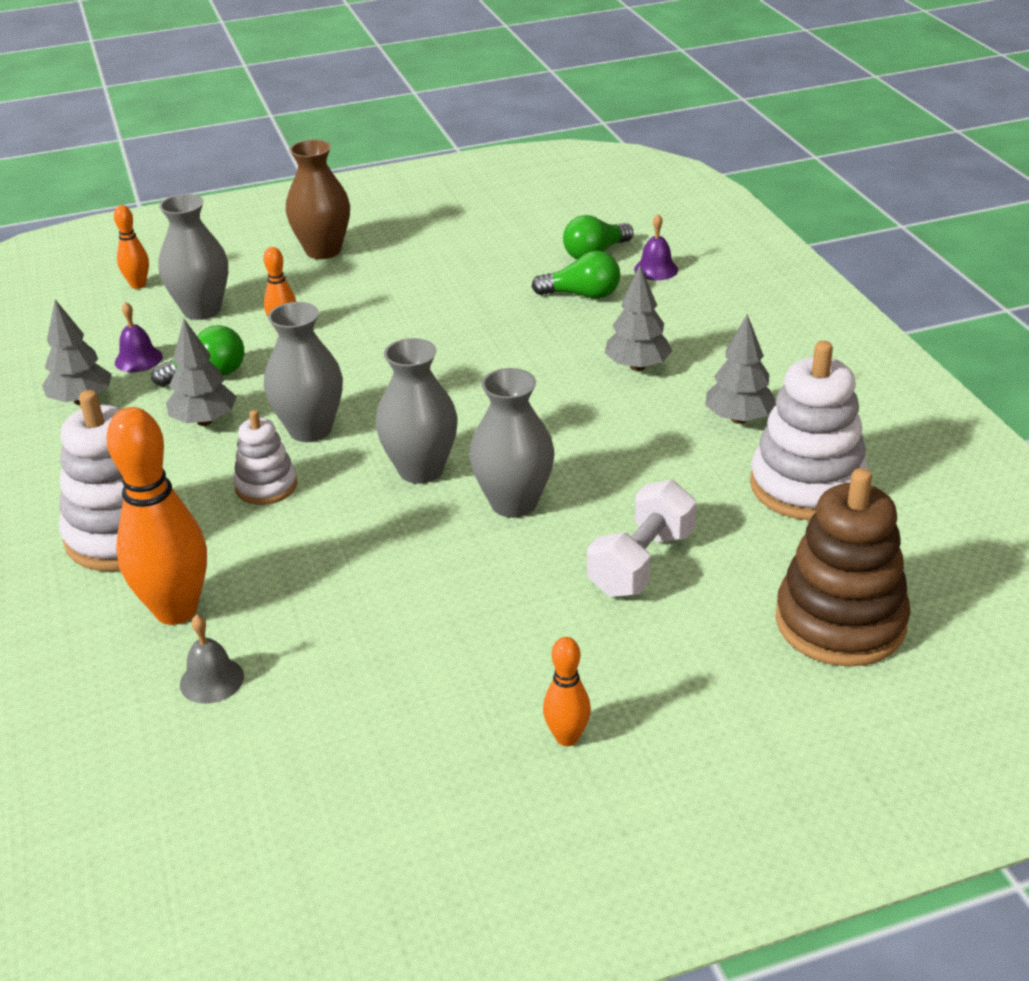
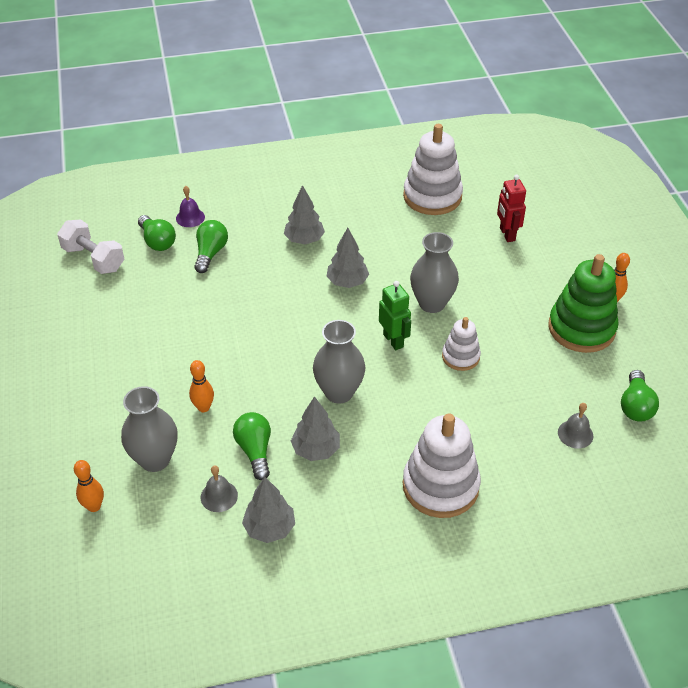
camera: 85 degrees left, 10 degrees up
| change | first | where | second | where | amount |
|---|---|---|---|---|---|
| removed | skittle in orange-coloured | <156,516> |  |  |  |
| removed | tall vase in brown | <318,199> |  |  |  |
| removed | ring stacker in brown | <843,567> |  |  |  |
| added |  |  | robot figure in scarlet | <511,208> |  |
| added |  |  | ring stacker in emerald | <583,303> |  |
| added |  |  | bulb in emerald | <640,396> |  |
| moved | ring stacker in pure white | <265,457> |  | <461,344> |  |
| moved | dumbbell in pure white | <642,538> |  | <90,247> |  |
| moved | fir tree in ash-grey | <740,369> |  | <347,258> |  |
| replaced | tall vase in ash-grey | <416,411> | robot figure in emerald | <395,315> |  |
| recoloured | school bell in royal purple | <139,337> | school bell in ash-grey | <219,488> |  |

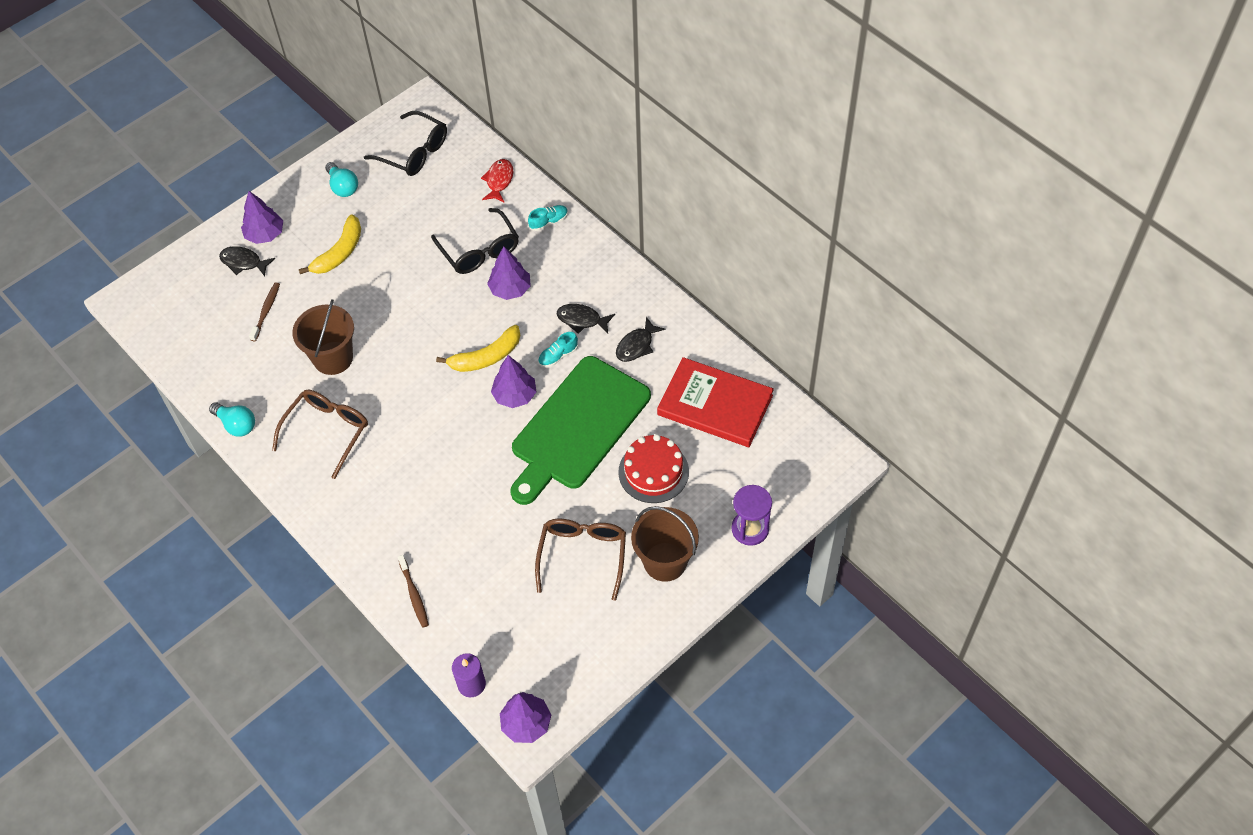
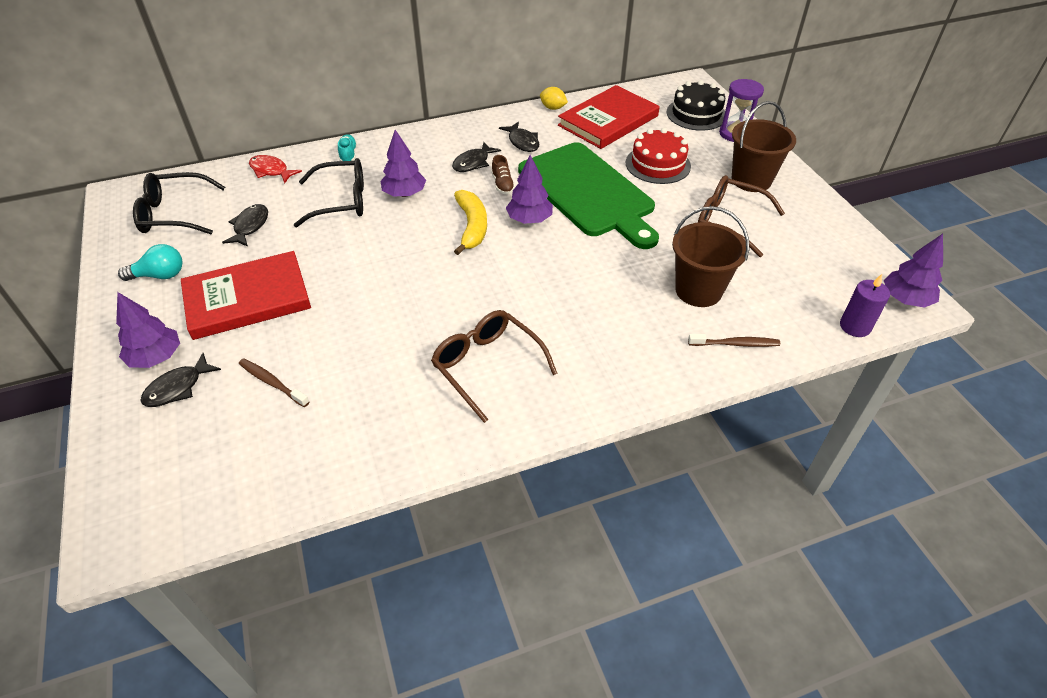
camera: 70 degrees left, 10 degrees down
| change | first | where | second | where | amount |
|---|---|---|---|---|---|
| removed | bulb in aqua | <232,419> |  |  |  |
| added |  |  | fish figure in black | <245,225> |  |
| added |  |  | citrus fruit in yellow | <554,98> |  |
| added |  |  | cake in black | <696,105> |  |
| moved | pail in brown | <323,337> |  | <710,256> |  |
| replaced | banana in yellow | <330,244> | book in scarlet | <246,295> |  |
| recoloured | sneaker in aqua | <558,349> | sneaker in brown | <503,174> |  |
| turned | eyeglasses in black | <405,143> |  | <179,203> | 150 degrees counterclockwise |

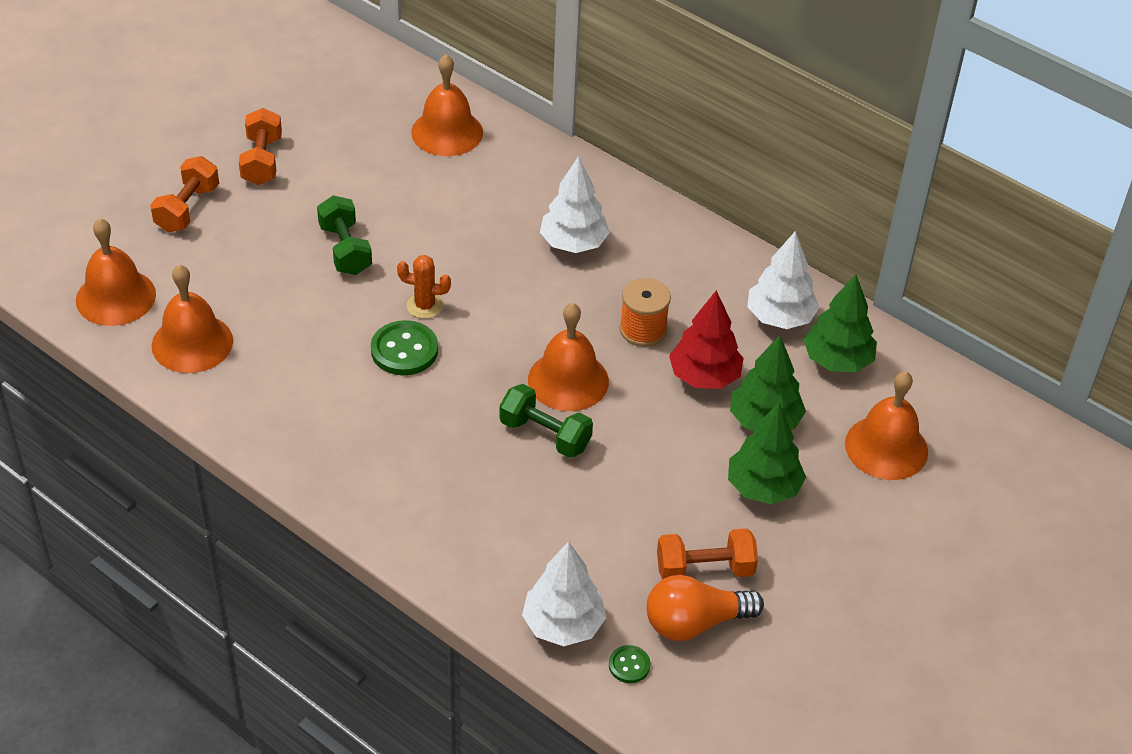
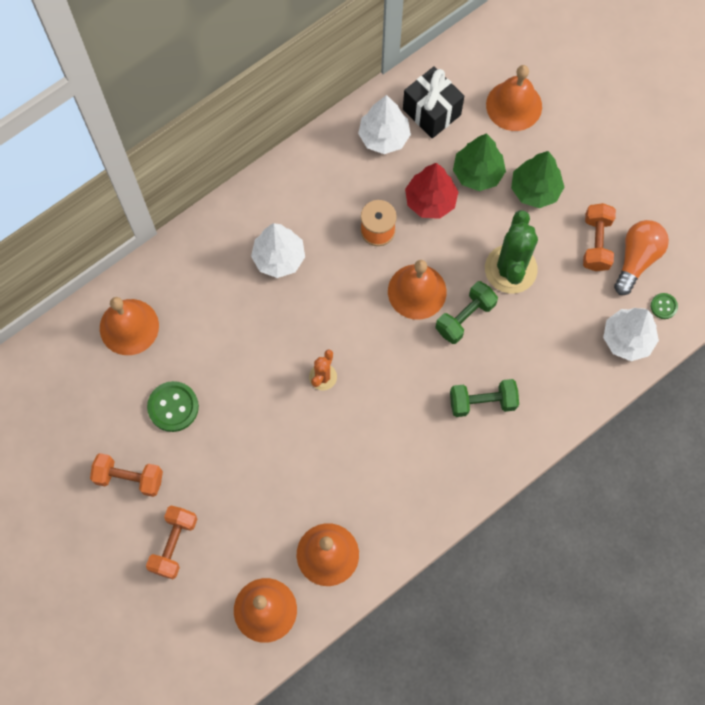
camera: 75 degrees left, 25 degrees up
| change | first | where | second | where | amount |
|---|---|---|---|---|---|
| added |  |  | cactus in emerald | <511,251> |  |
| moved | dumbbell in emerald | <344,235> |  | <484,398> |  |
| moved | shirt button in emerald | <404,347> |  | <173,406> |  |
| replaced | fir tree in emerald | <840,323> | wrapped gift in black | <433,102> |  |
| turned | dumbbell in orange-coloured | <184,194> |  | <171,542> | 75 degrees clockwise |
| turned | bulb in orange-coloured | <705,608> |  | <641,257> | 150 degrees counterclockwise |

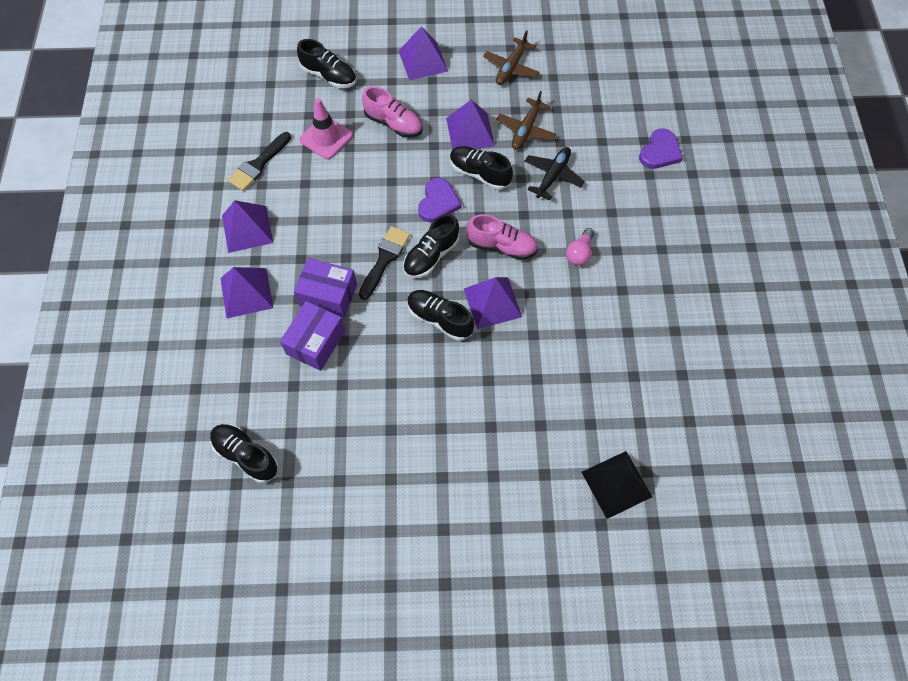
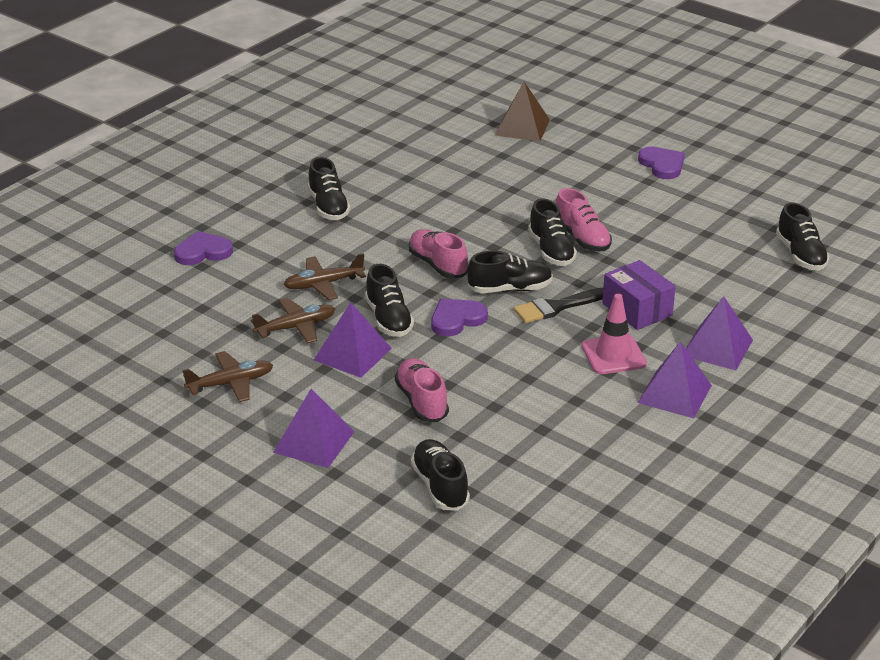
camera: 140 degrees left, 30 degrees down
| change | first | where | second | where | amount |
|---|---|---|---|---|---|
| removed | brush in black | <259,161> |  |  |  |
| removed | box in royal purple | <312,336> |  |  |  |
| removed | pyramid in royal purple | <493,303> |  |  |  |
| removed | bulb in rose-pink | <580,247> |  |  |  |
| added |  |  | sneaker in black | <329,188> |  |
| added |  |  | sneaker in rose-pink | <584,219> |  |
| added |  |  | heart in royal purple | <661,163> |  |
| moved | traffic cone in rose-pink | <326,128> |  | <614,334> |  |
| recoloured | plane in black | <555,173> | plane in brown | <324,276> |  |
| recoloured | pyramid in black | <617,485> | pyramid in brown | <522,111> |  |

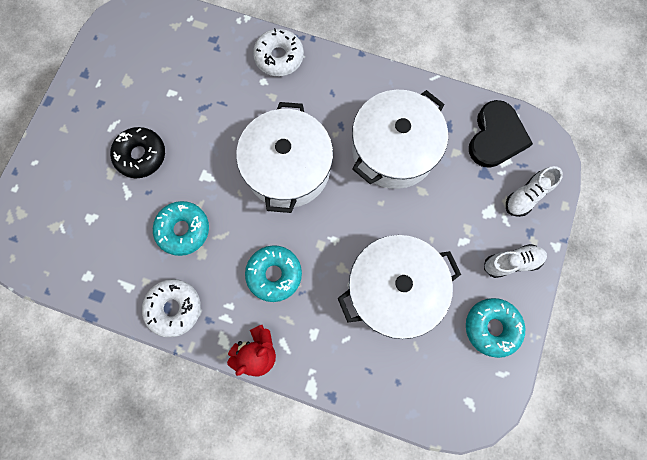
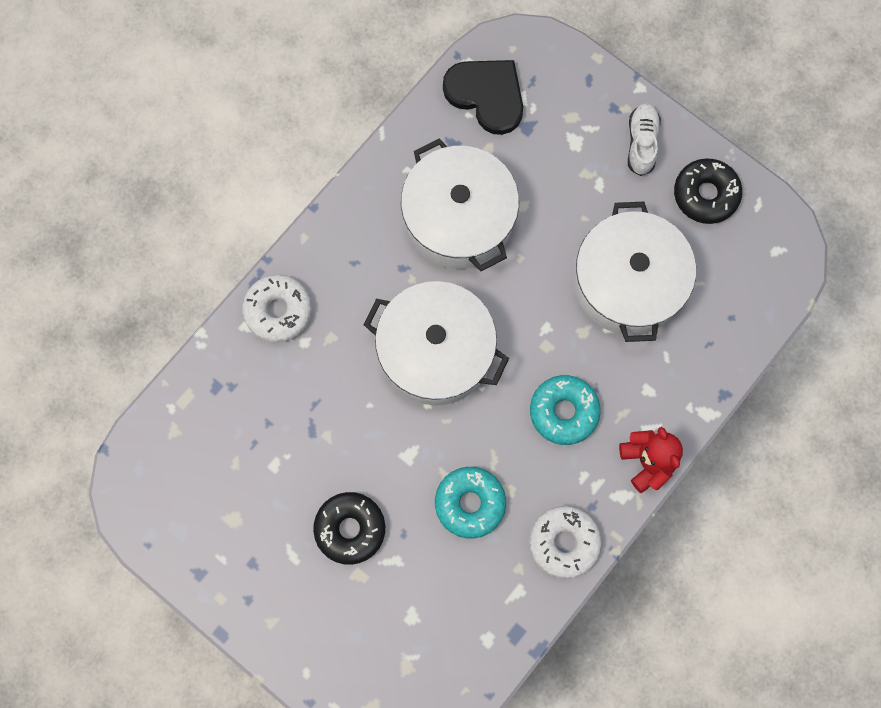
camera: 70 degrees left, 0 degrees up
| change | first | where | second | where | amount |
|---|---|---|---|---|---|
| removed | sneaker in pure white | <534,191> |  |  |  |
| recoloured | donut in aqua | <495,328> | donut in black | <708,191> |  |

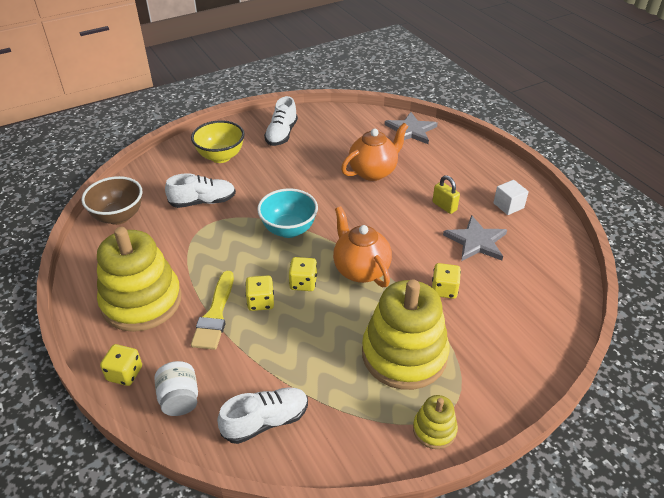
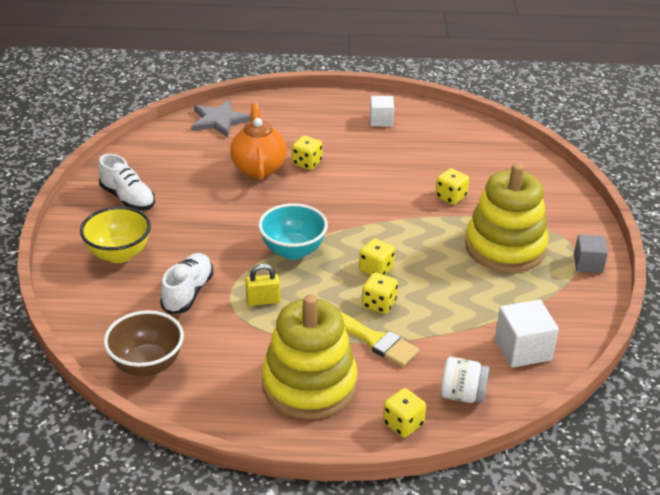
camera: 60 degrees left, 5 degrees down
| change | first | where | second | where | amount |
|---|---|---|---|---|---|
| removed | tea pot in orange-coloured | <362,246> |  |  |  |
| removed | five-pointed star in ash-grey | <475,238> |  |  |  |
| added |  |  | game die in yellow | <307,153> |  |
| moved | small lock in yellow | <446,194> |  | <262,285> |  |
| replaced | sneaker in pure white | <262,415> | cube in pure white | <527,334> |  |
| replaced | ring stacker in yellow | <435,422> | cube in ash-grey | <591,254> |  |

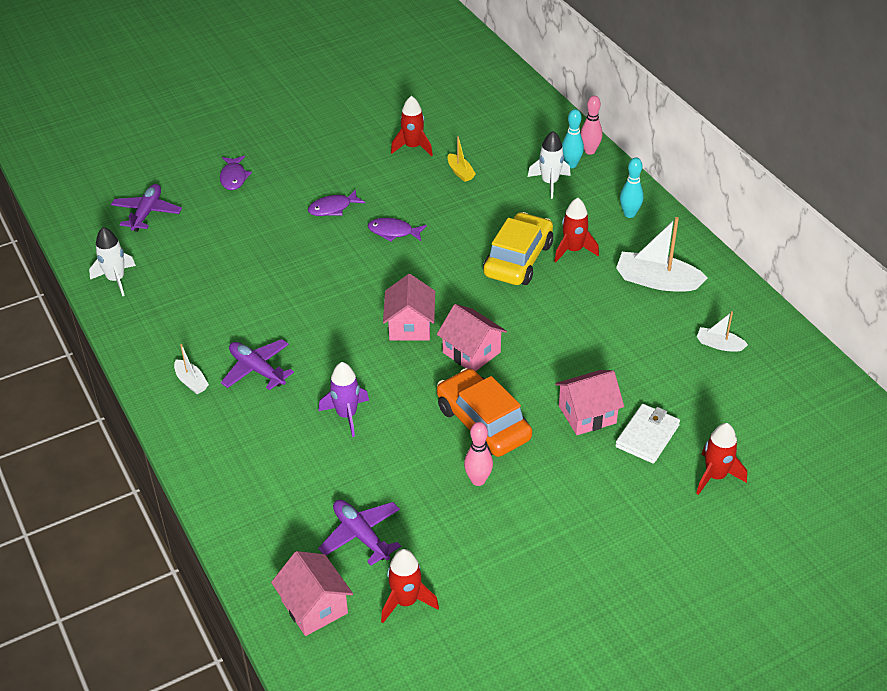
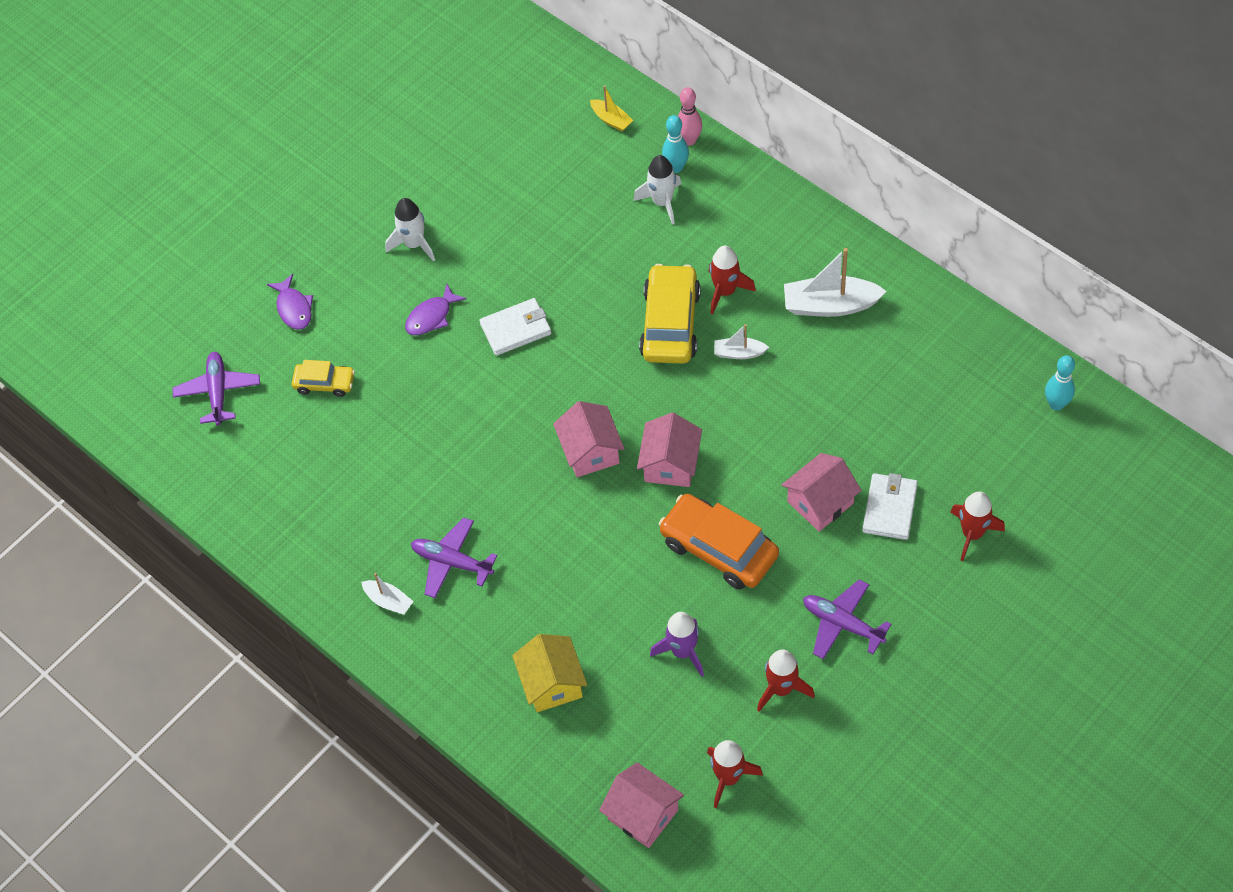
camera: 15 degrees left, 15 degrees up
| change | first | where | second | where | amount |
|---|---|---|---|---|---|
| removed | skittle in rose-pink | <478,454> |  |  |  |
| added |  |  | automobile in yellow | <323,378> |  |
| added |  |  | cottage in yellow | <549,673> |  |
| moved | rocket in pure white | <112,261> |  | <410,230> |  |
| moved | plane in royal purple | <359,533> |  | <847,619> |  |
| moved | rocket in royal purple | <344,399> |  | <677,644> |  |
| moved | rocket in scarlet | <412,126> |  | <786,680> |  |
| moved | sailboat in yellow | <462,159> |  | <611,108> |  |
| moved | skittle in aqua | <632,187> |  | <1060,383> |  |
| moved | sailboat in pure white | <722,331> |  | <741,341> |  |
| replaced | fish figure in royal purple | <397,230> | billfold in pure white | <515,327> |  |
| turned | cottage in rose-pink | <472,337> |  | <669,450> | 75 degrees clockwise |

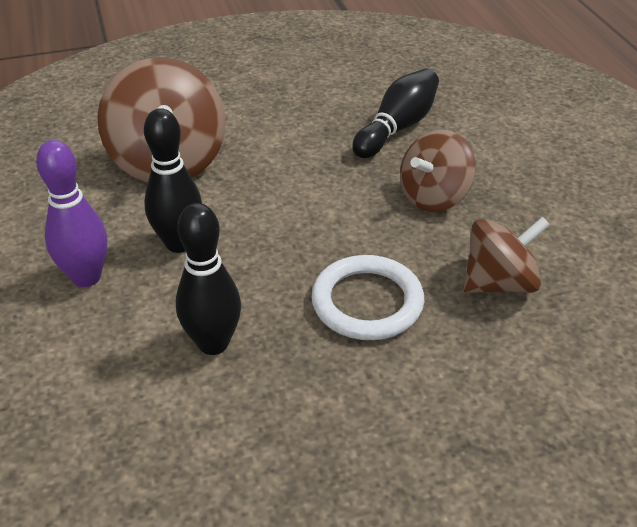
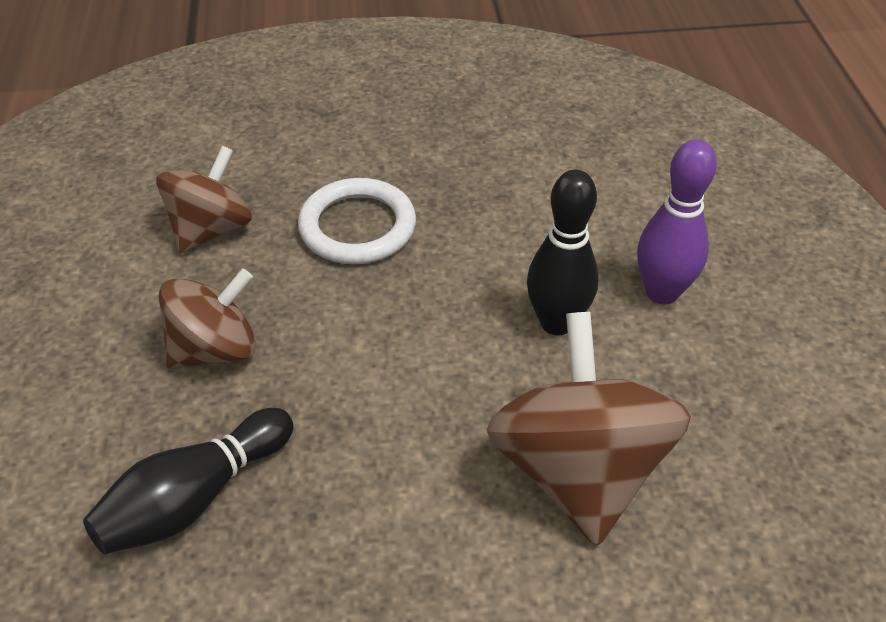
camera: 170 degrees left, 5 degrees up
| change | first | where | second | where | amount |
|---|---|---|---|---|---|
| removed | skittle in black | <208,279> |  |  |  |
| turned | toy top in brown | <507,255> |  | <204,200> | 135 degrees clockwise |

